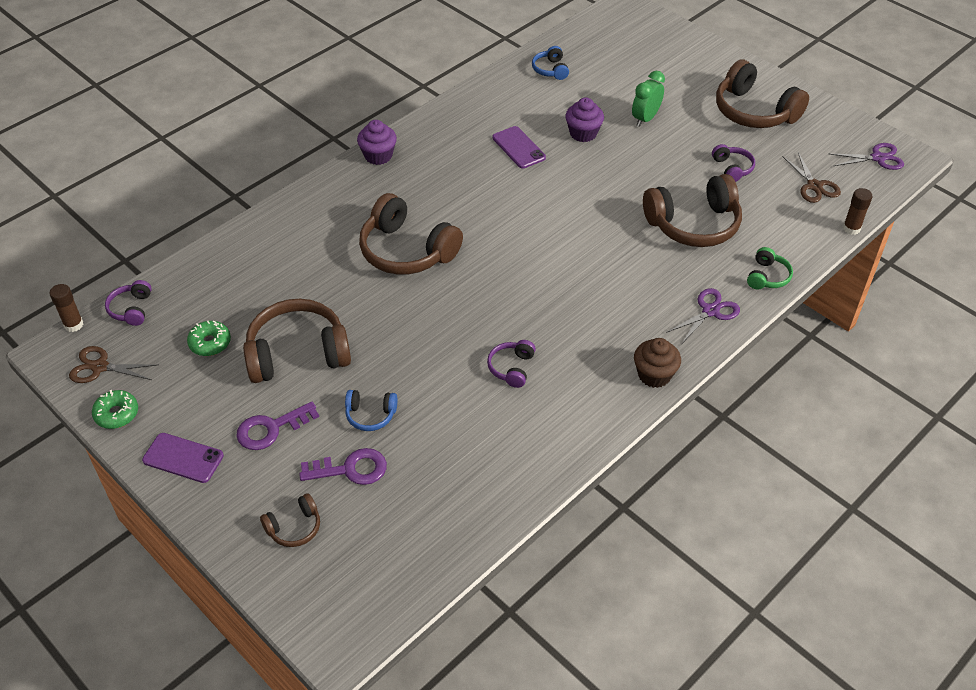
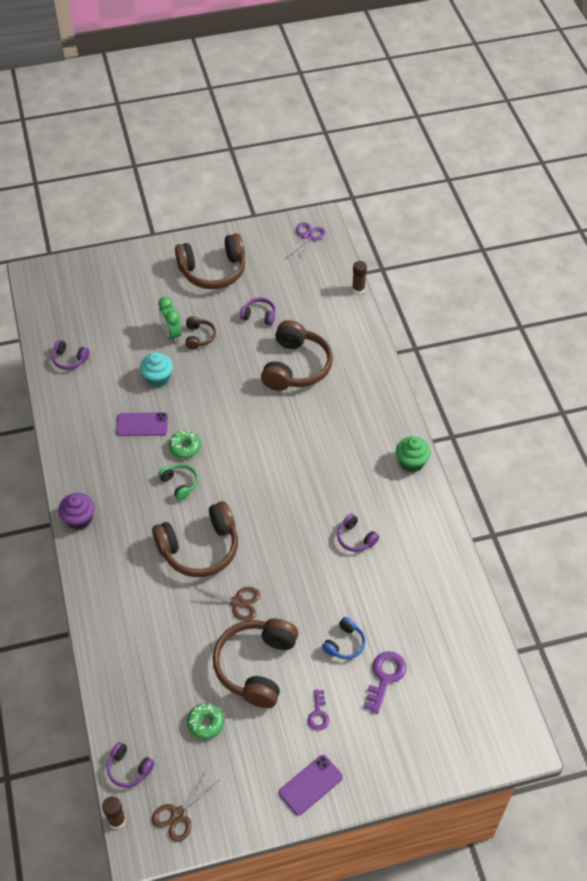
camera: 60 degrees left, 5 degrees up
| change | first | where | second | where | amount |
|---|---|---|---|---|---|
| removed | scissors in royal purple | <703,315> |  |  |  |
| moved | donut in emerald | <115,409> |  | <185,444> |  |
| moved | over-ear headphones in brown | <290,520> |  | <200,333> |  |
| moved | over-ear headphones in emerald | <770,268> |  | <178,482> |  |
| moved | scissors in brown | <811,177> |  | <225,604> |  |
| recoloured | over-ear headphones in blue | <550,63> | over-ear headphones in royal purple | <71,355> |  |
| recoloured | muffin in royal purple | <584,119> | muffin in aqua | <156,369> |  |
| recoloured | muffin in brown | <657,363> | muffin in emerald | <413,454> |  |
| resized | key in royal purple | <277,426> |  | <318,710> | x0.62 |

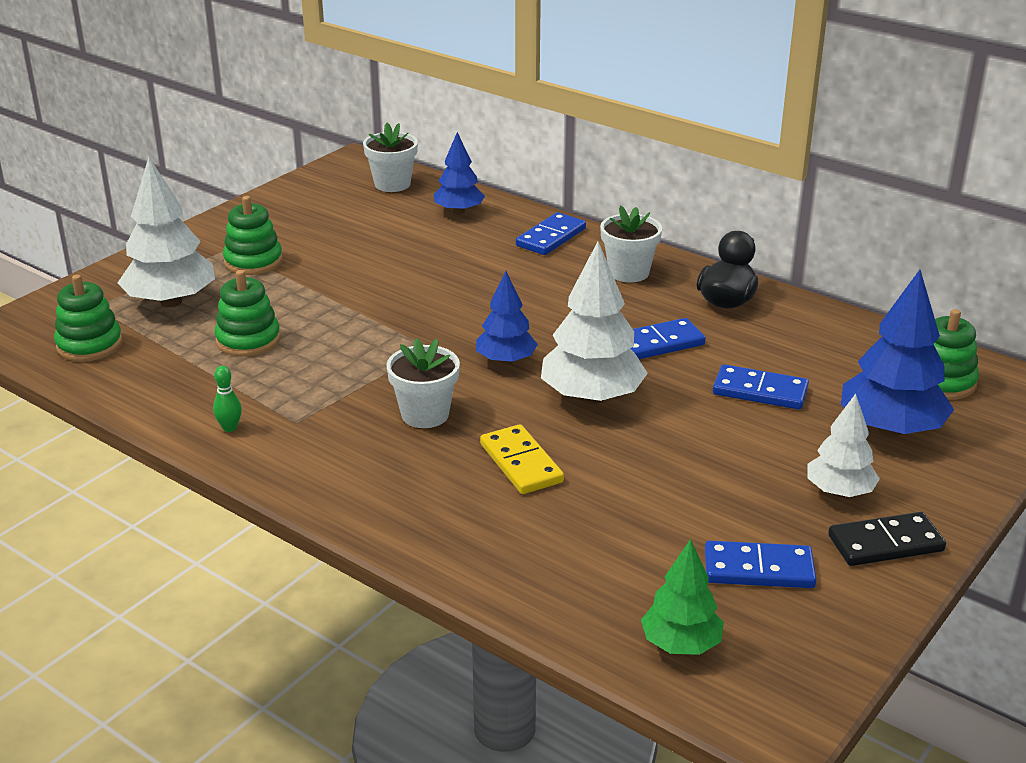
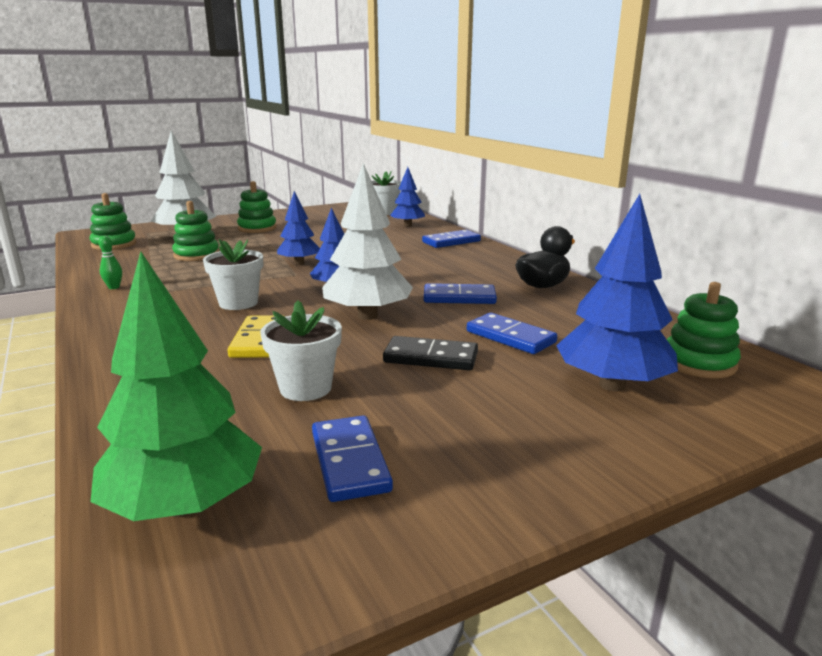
camera: 25 degrees right, 10 degrees down
| change | first | where | second | where | amount |
|---|---|---|---|---|---|
| removed | fir tree in pure white | <843,445> |  |  |  |
| added |  |  | fir tree in blue | <298,228> |  |
| moved | plant pot in pure white | <631,243> |  | <301,350> |  |
| moved | domino tile in black | <887,539> |  | <430,353> |  |
| turned | domino tile in blue | <761,564> |  | <352,458> | 45 degrees clockwise |
| resized | fir tree in emerald | <682,597> |  | <176,386> | x1.64 |

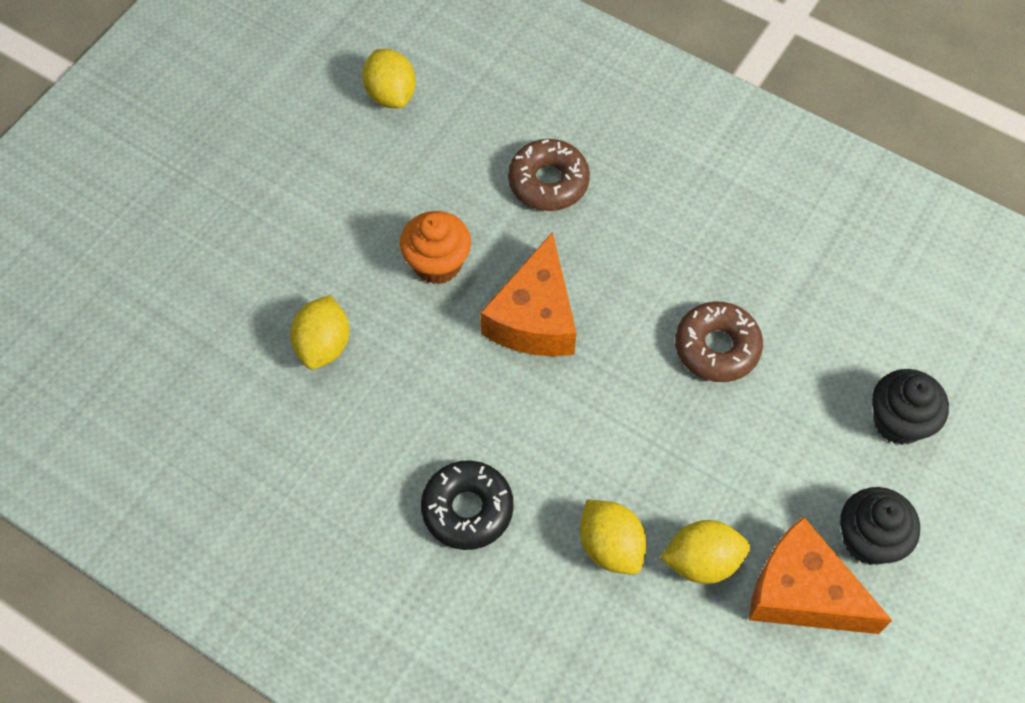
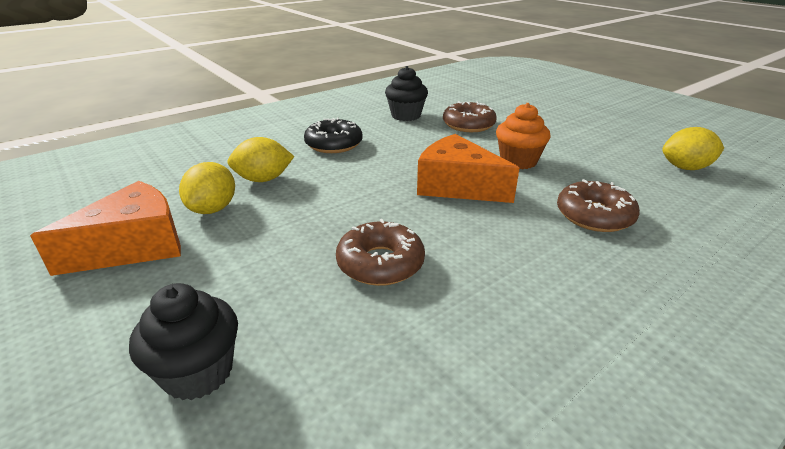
camera: 110 degrees right, 30 degrees down
| change | first | where | second | where | amount |
|---|---|---|---|---|---|
| moved | muffin in black | <880,526> |  | <406,93> |  |
| replaced | citrus fruit in yellow | <319,332> | donut in brown | <470,116> |  |

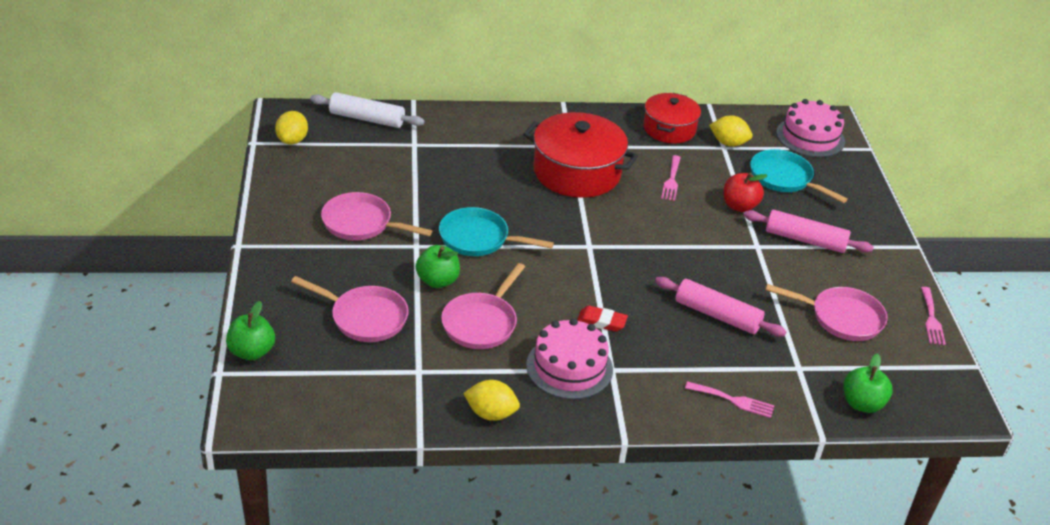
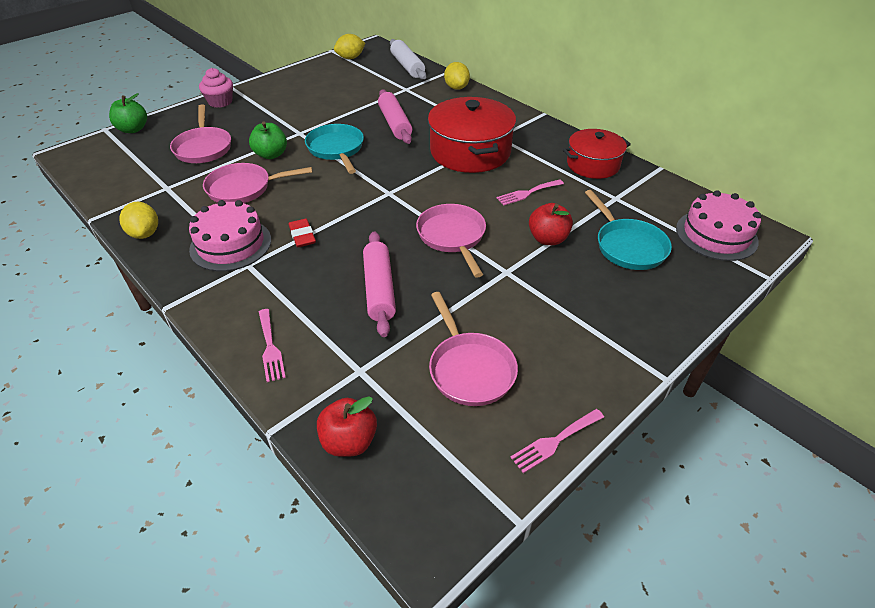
camera: 55 degrees right, 5 degrees up
| change | first | where | second | where | amount |
|---|---|---|---|---|---|
| added |  |  | muffin in rose-pink | <216,88> |  |
| moved | pan in rose-pink | <376,216> |  | <451,241> |  |
| moved | citrus fruit in yellow | <731,131> |  | <457,76> |  |
| moved | dough roller in rose-pink | <809,231> |  | <395,116> |  |
| recoloured | toy apple in emerald | <867,383> | toy apple in scarlet | <347,426> |  |
| turned | pan in aqua | <799,176> |  | <628,230> | 150 degrees clockwise |

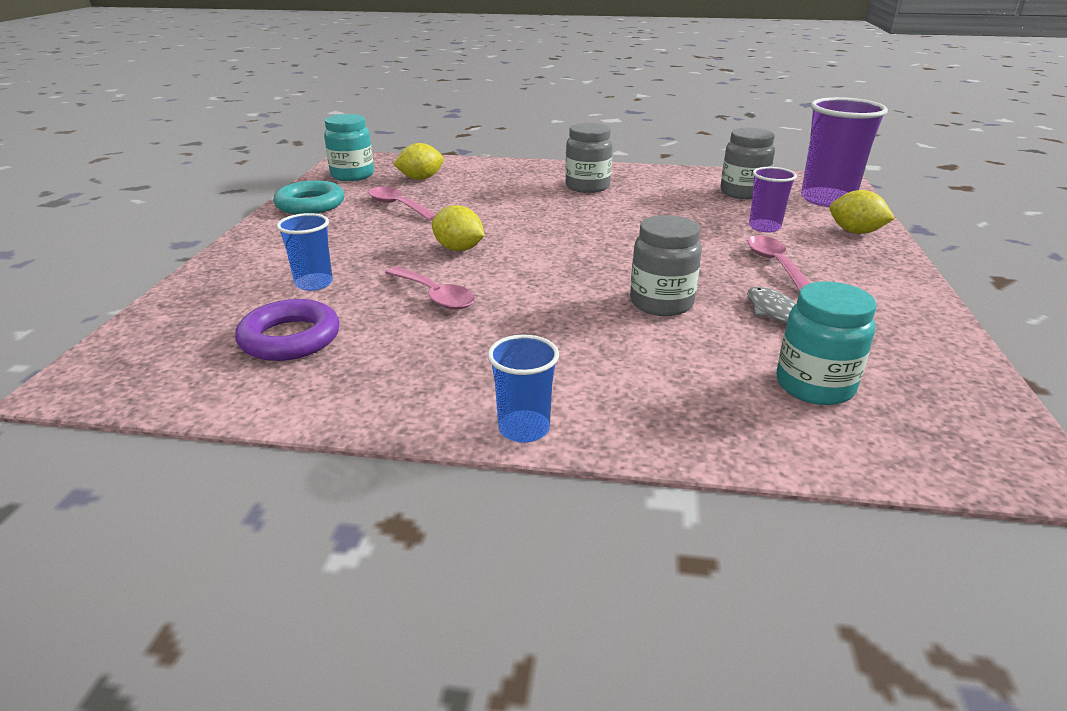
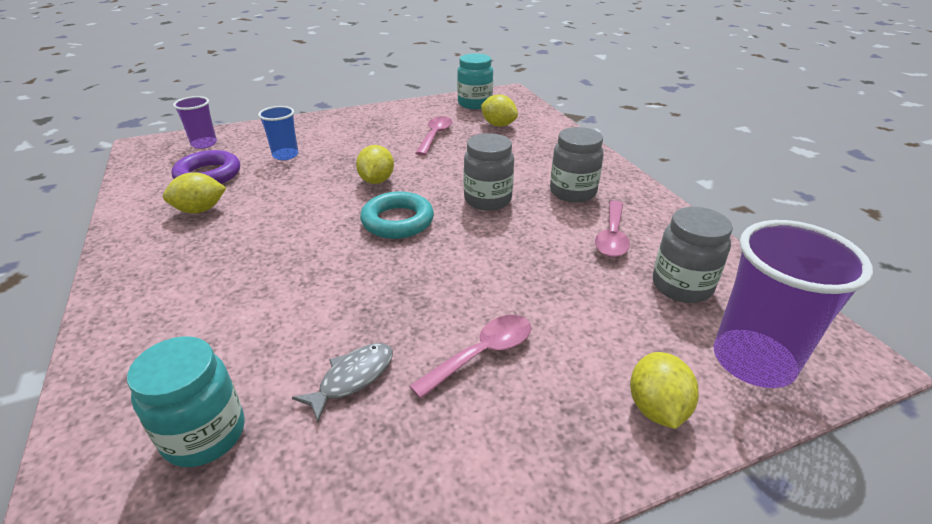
camera: 60 degrees right, 5 degrees up
| change | first | where | second | where | amount |
|---|---|---|---|---|---|
| removed | cup in blue | <523,389> |  |  |  |
| added |  |  | citrus fruit in yellow | <194,192> |  |
| moved | hoop in aqua | <308,197> |  | <397,215> |  |
| moved | teaspoon in rose-pink | <430,288> |  | <612,229> |  |
| moved | preserve jar in ash-grey | <666,265> |  | <489,172> |  |
| moved | cup in royal purple | <773,200> |  | <195,122> |  |

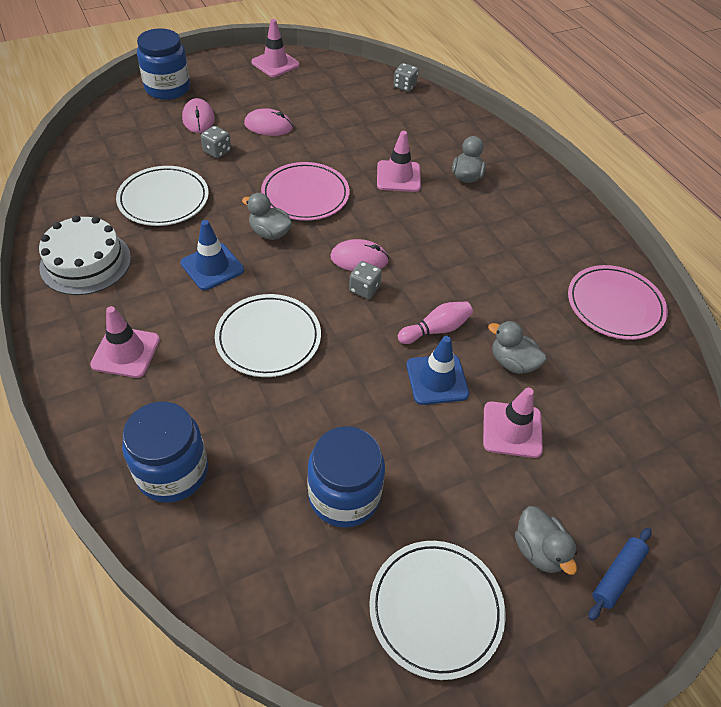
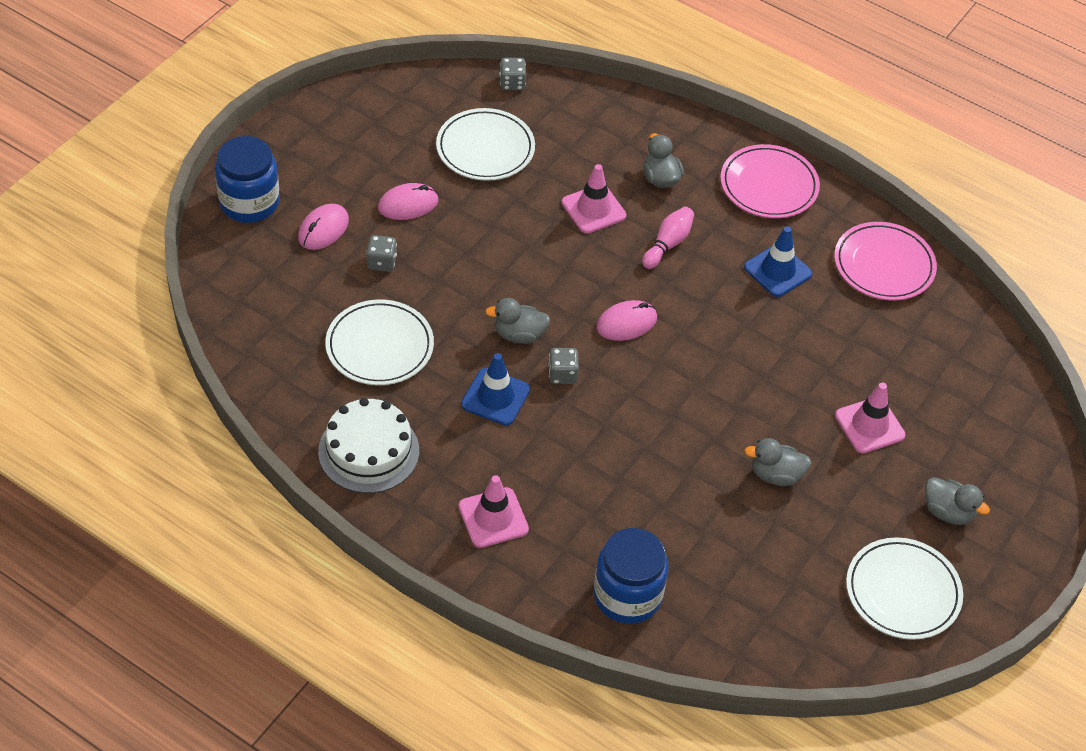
camera: 30 degrees left, 0 degrees up
| change | first | where | second | where | amount |
|---|---|---|---|---|---|
| removed | traffic cone in rose-pink | <275,48> |  |  |  |
| removed | preserve jar in blue | <346,477> |  |  |  |
| removed | dough roller in blue | <619,574> |  |  |  |
| moved | dinner plate in pure white | <268,335> |  | <485,144> |  |
| moved | dinner plate in rose-pink | <305,191> |  | <770,181> |  |
| moved | game die in ash-grey | <365,280> |  | <563,366> |  |
| moved | skittle in rose-pink | <435,322> |  | <668,238> |  |
| moved | traffic cone in blue | <437,370> |  | <778,261> |  |
| moved | rubber duck in ash-grey | <517,347> |  | <778,462> |  |
| turned | computer mouse in rose-pink | <198,115> |  | <323,227> | 75 degrees clockwise |

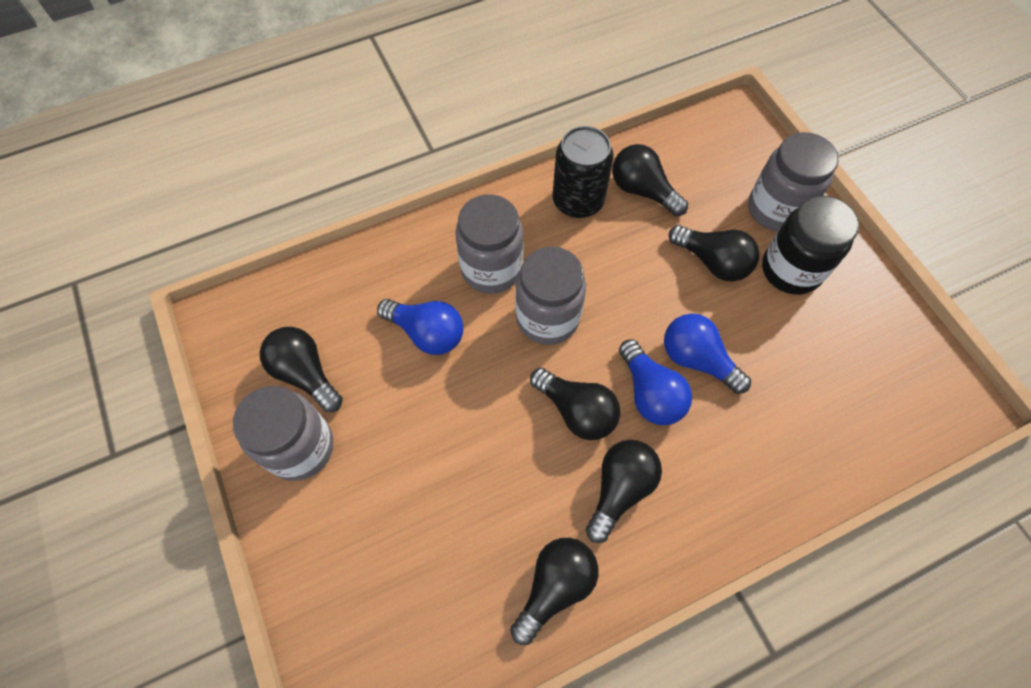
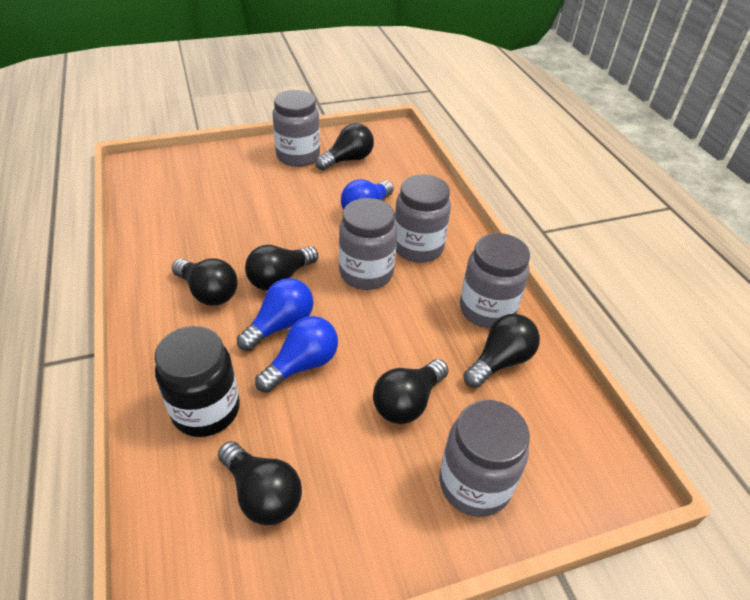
camera: 95 degrees right, 20 degrees down
| change | first | where | second | where | amount |
|---|---|---|---|---|---|
| moved | bulb in black | <554,591> |  | <260,483> |  |
| moved | preserve jar in black | <810,245> |  | <197,381> |  |
| replaced | soda can in black | <583,172> | preserve jar in ash-grey | <495,281> |  |
| turned | bulb in blue | <655,382> |  | <275,314> | 150 degrees clockwise |

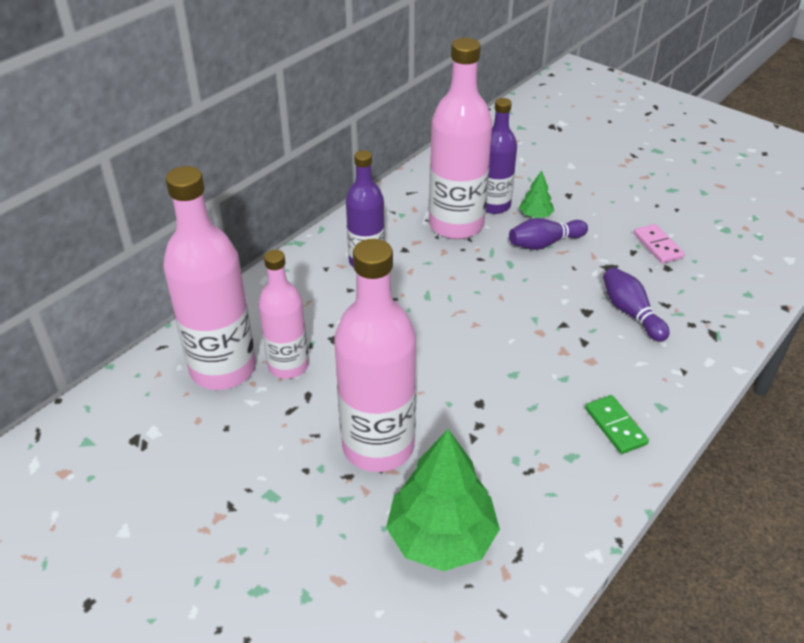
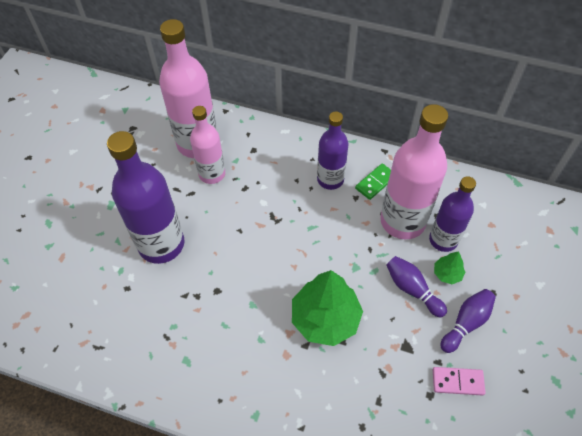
camera: 70 degrees right, 15 degrees up
| change | first | where | second | where | amount |
|---|---|---|---|---|---|
| moved | fir tree in emerald | <443,500> |  | <327,308> |  |
| moved | domino tile in emerald | <617,424> |  | <373,181> |  |
| moved | skittle in royal purple | <636,304> |  | <468,321> |  |
| recoloured | drink bottle in rose-pink | <375,355> | drink bottle in royal purple | <145,197> |  |
| turned | domino tile in rose-pink | <659,244> |  | <459,381> | 45 degrees clockwise |

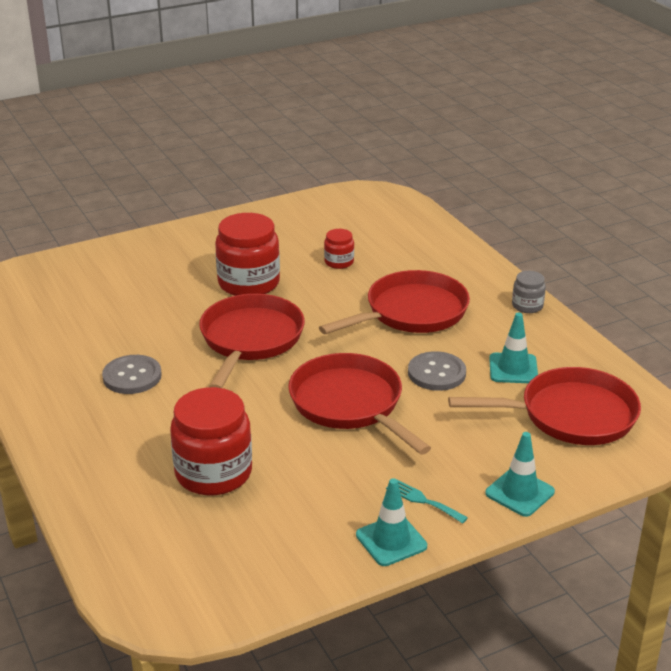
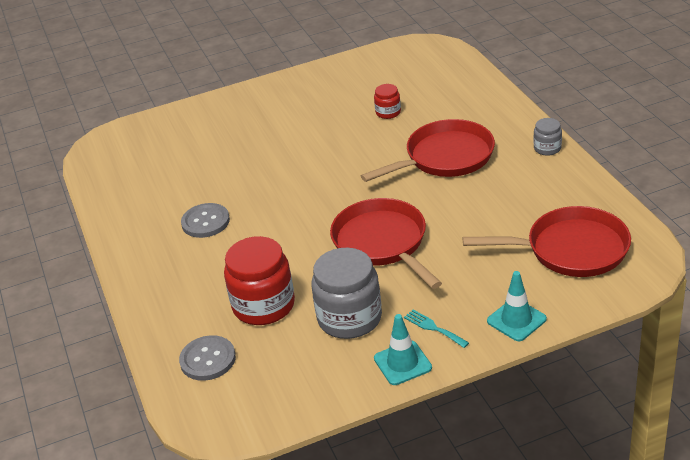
camera: 10 degrees right, 5 degrees up
| change | first | where | second | where | amount |
|---|---|---|---|---|---|
| removed | pan in scarlet | <252,341> |  |  |  |
| removed | preserve jar in scarlet | <247,254> |  |  |  |
| removed | traffic cone in aqua | <513,347> |  |  |  |
| added |  |  | preserve jar in ash-grey | <346,293> |  |
| moved | shirt button in ash-grey | <437,371> |  | <207,358> |  |

